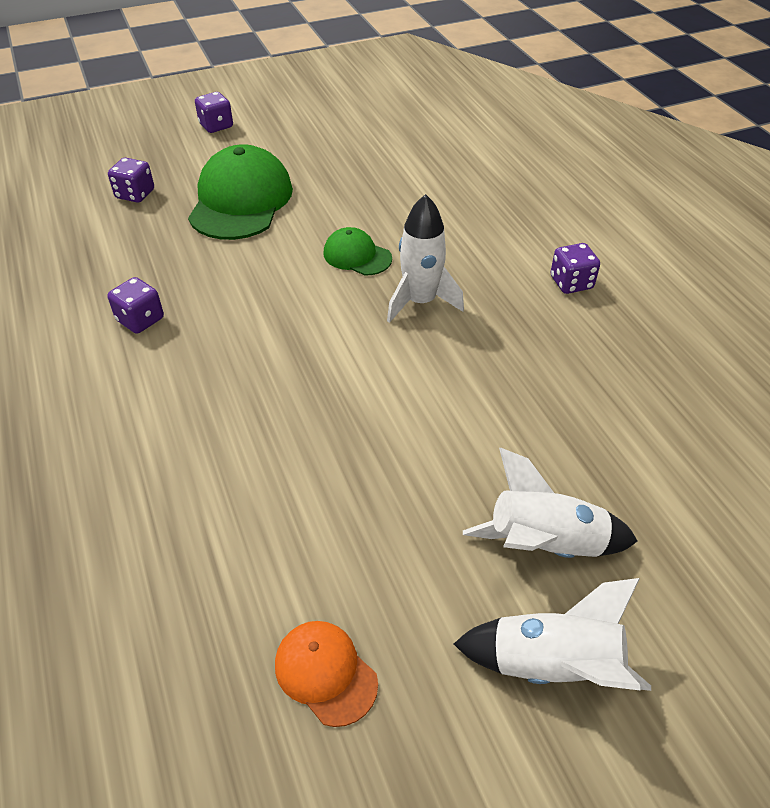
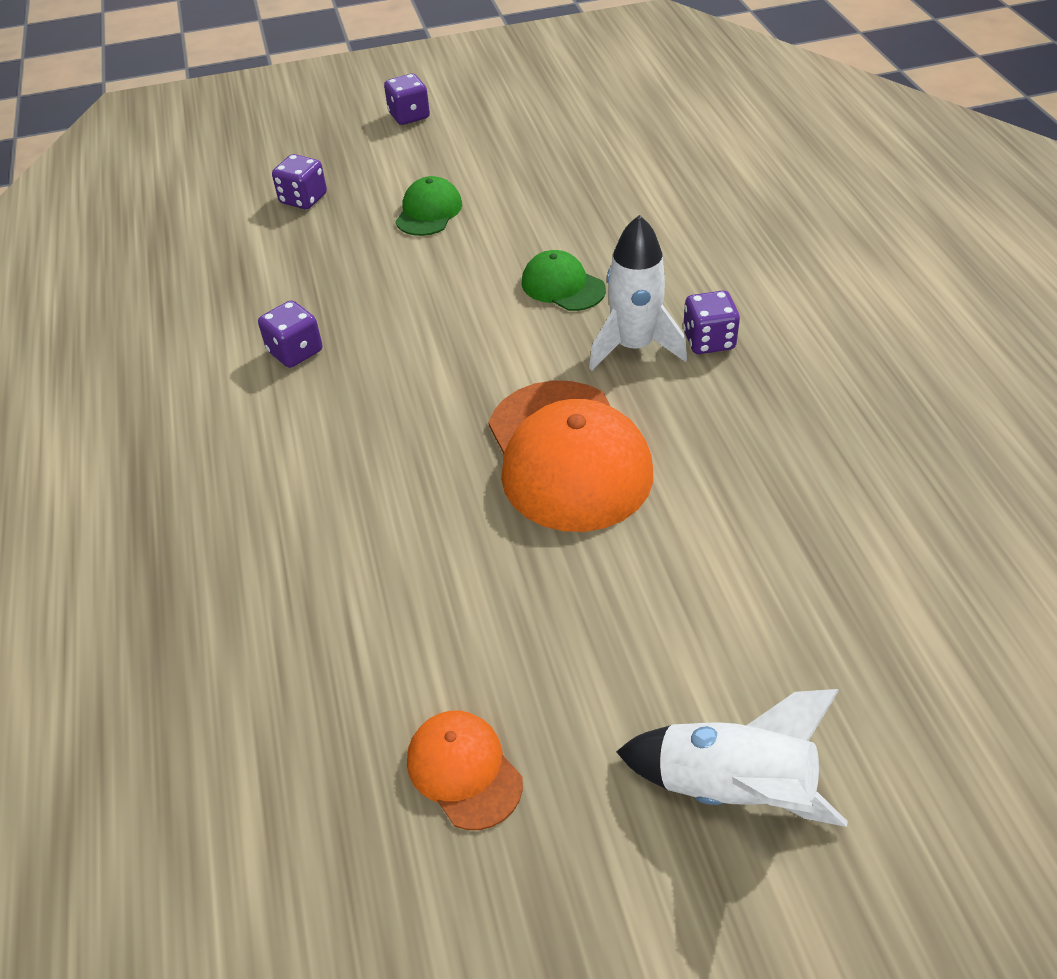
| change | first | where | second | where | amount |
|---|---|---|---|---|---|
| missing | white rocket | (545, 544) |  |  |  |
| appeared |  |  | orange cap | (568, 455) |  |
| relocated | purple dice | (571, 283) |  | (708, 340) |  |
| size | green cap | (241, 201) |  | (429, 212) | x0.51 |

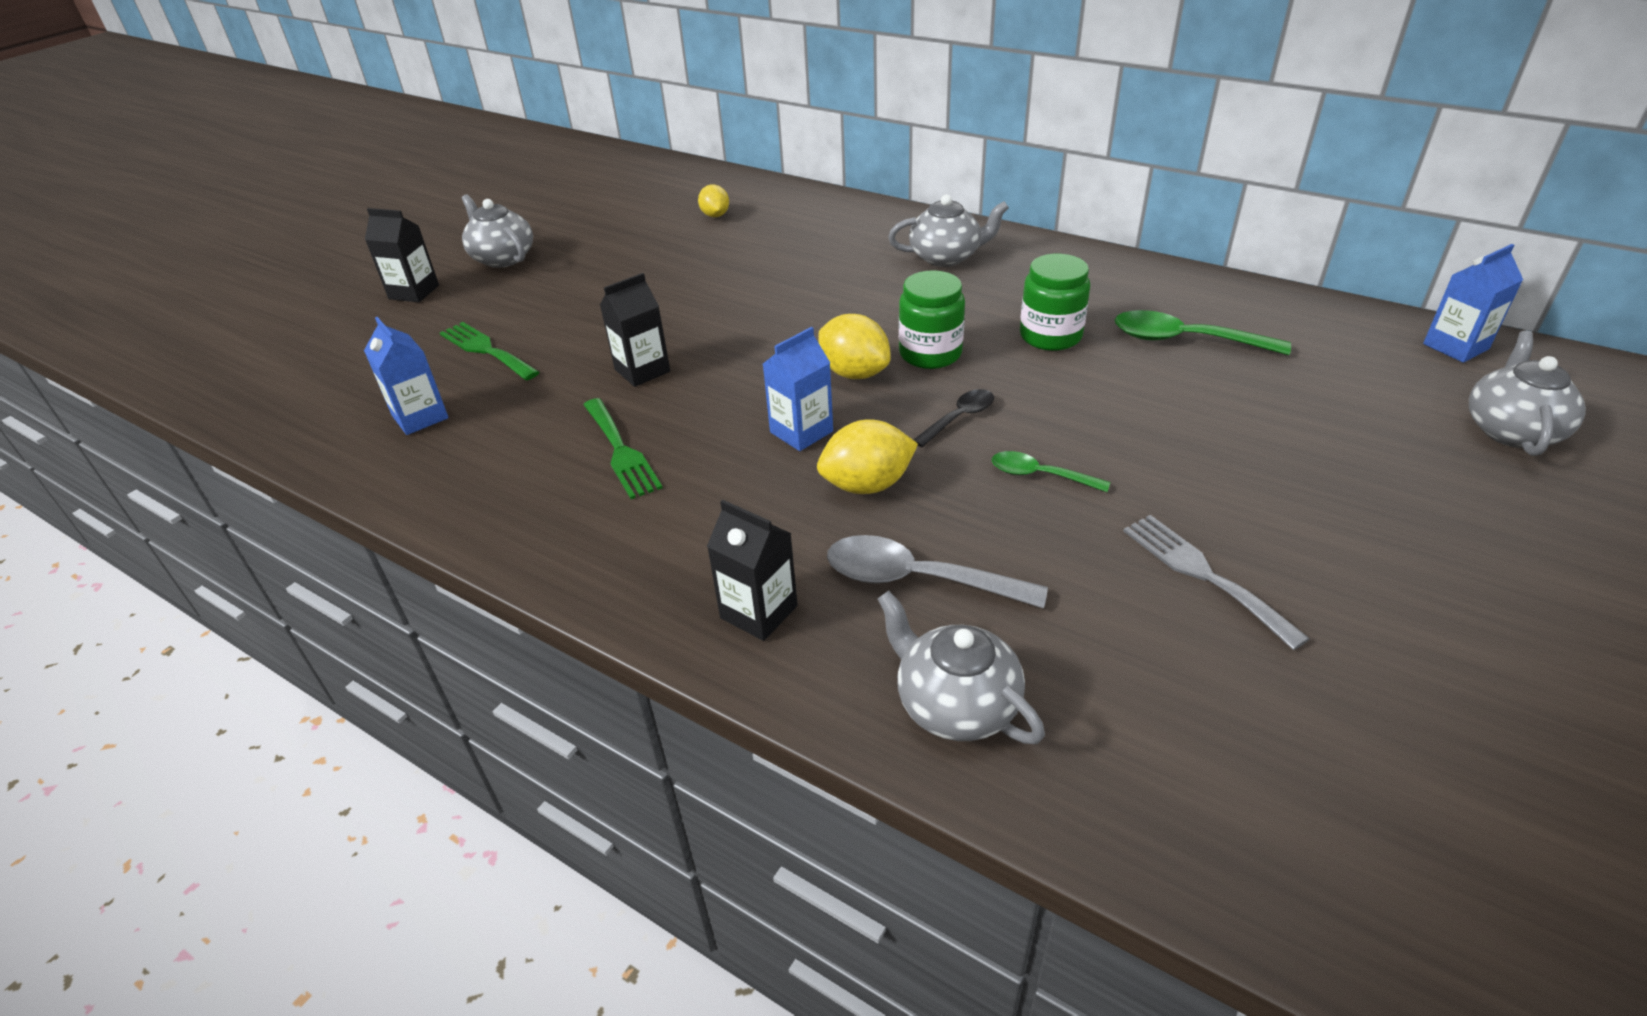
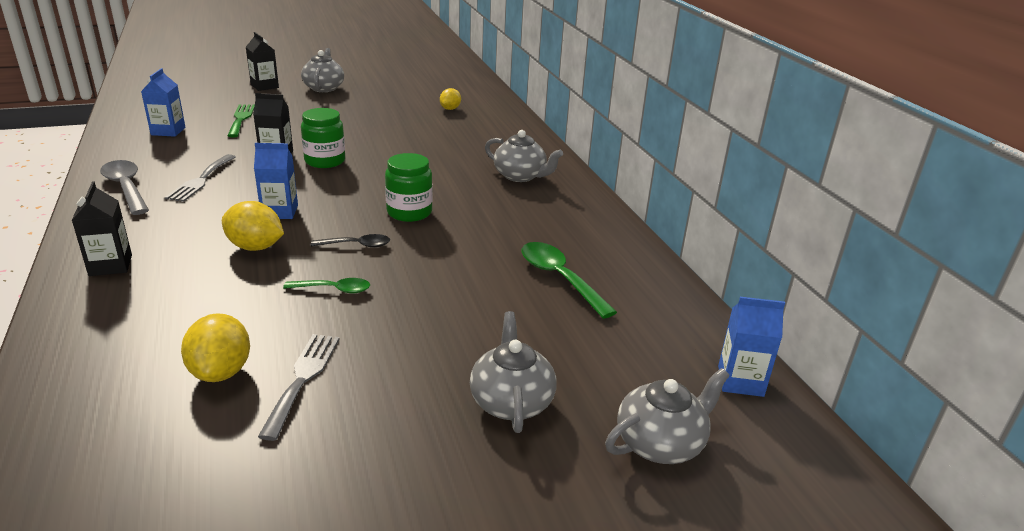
| change | first | where | second | where | amount |
|---|---|---|---|---|---|
| relocated | yellow lemon | (854, 373) |  | (221, 372) |  |
| relocated | grey spoon | (917, 579) |  | (126, 188) |  |
| relocated | grey teapot | (955, 704) |  | (511, 401) |  |
| relocated | green jar | (1050, 336) |  | (325, 161) |  |
| colour | green fork | (621, 451) | grey fork | (201, 180) |  |
| spun | green spoon | (1040, 475) |  | (334, 289) | 120 degrees clockwise |

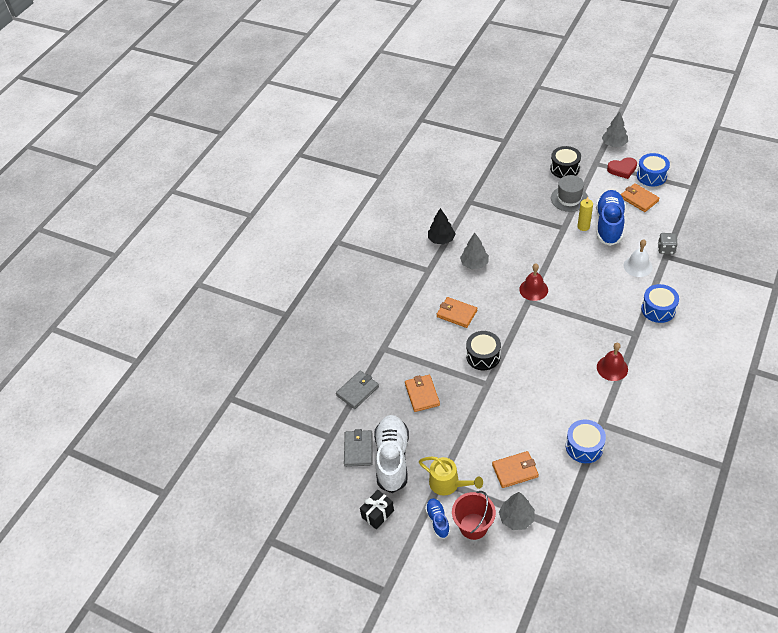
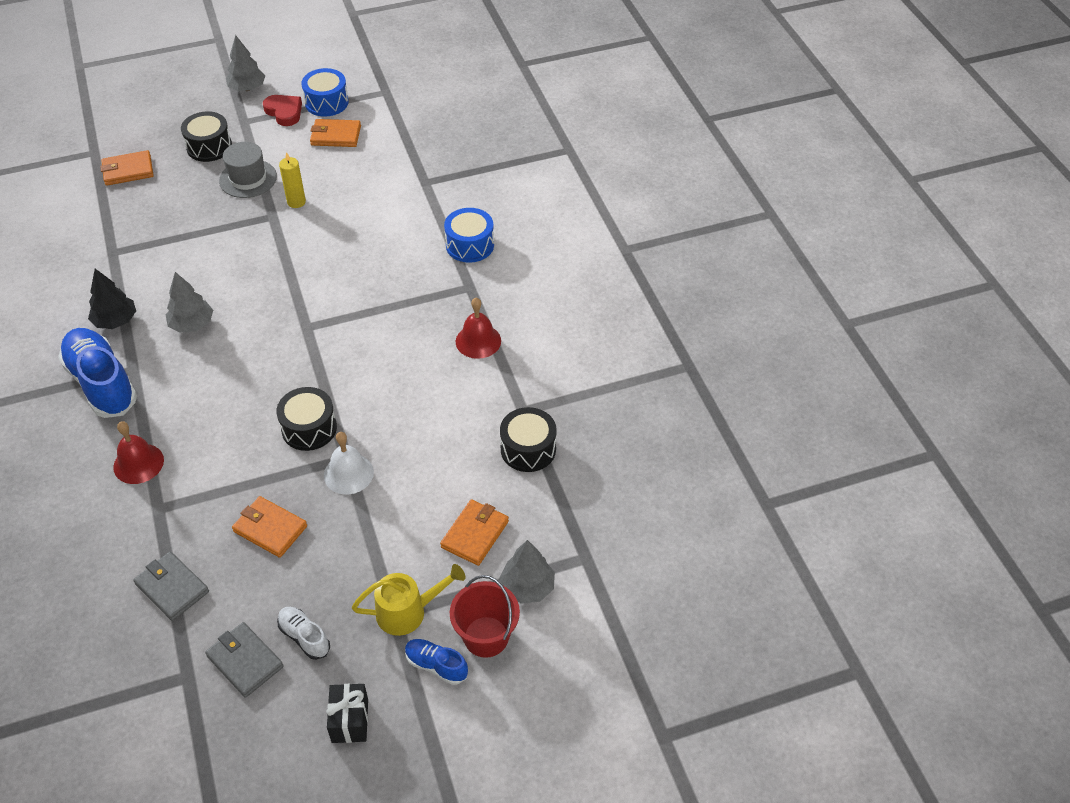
| change | first | where | second | where | amount |
|---|---|---|---|---|---|
| missing | grey dice | (666, 249) |  |  |  |
| relocated | orange wallet | (456, 314) |  | (128, 171) |  |
| relocated | red bell | (533, 289) |  | (138, 463) |  |
| relocated | blue shoe | (609, 224) |  | (102, 383) |  |
| relocated | white bell | (638, 266) |  | (348, 473) |  |
| colour | blue drum | (584, 446) | black drum | (528, 449) |  |
| spun | grey wallet | (357, 391) |  | (172, 588) | 45 degrees counterclockwise |
| spun | red heart | (622, 169) |  | (284, 112) | 75 degrees counterclockwise |
| size | white shoe | (392, 458) |  | (304, 637) | x0.49 |

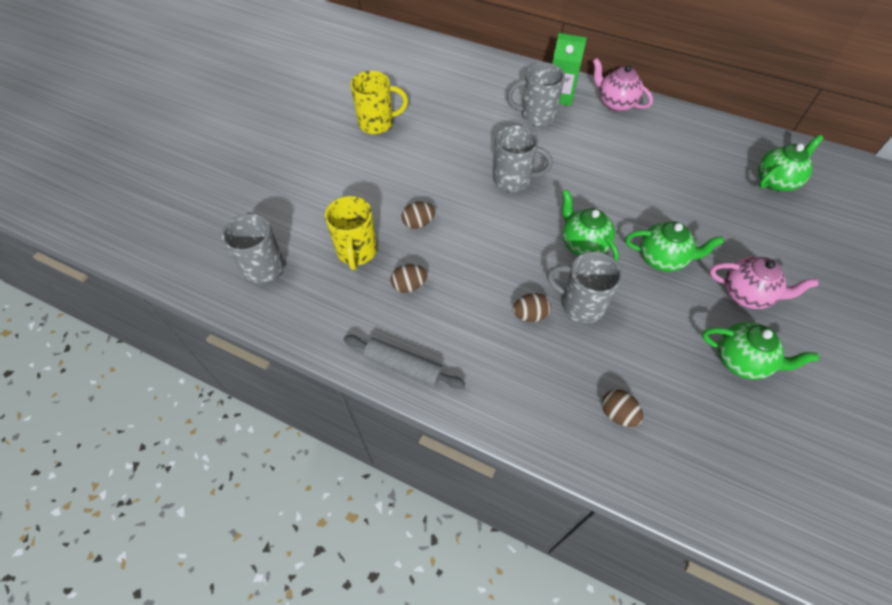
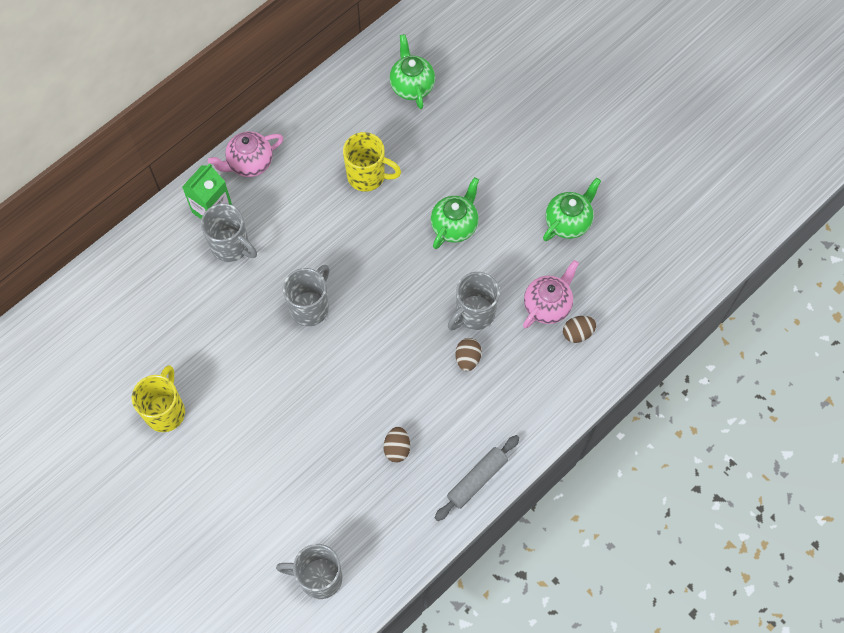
| change | first | where | second | where | amount |
|---|---|---|---|---|---|
| missing | brown egg | (418, 223) |  |  |  |
| missing | green teapot | (583, 244) |  |  |  |
| relocated | yellow mug | (357, 252) |  | (367, 176) |  |
| relocated | pink teapot | (746, 294) |  | (547, 305) |  |
| spun | grey mug | (536, 116) |  | (231, 246) | 75 degrees counterclockwise |

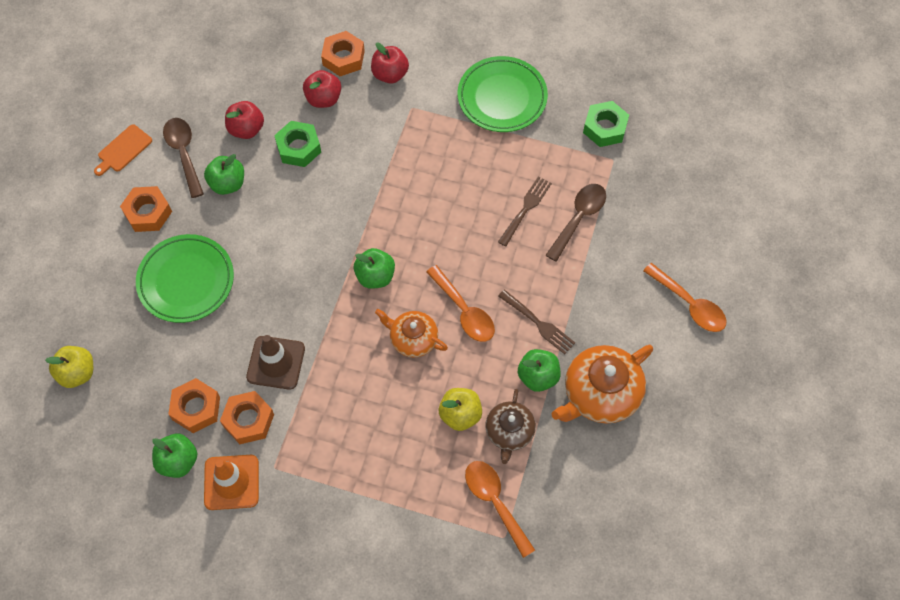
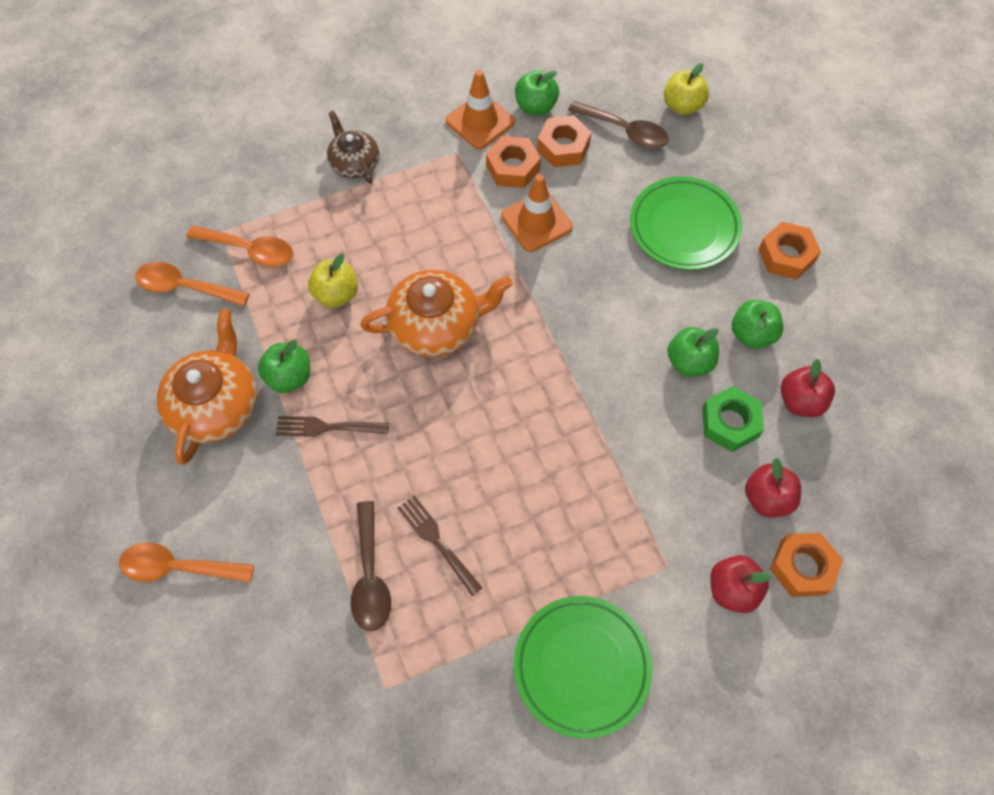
| change | first | where | second | where | amount |
|---|---|---|---|---|---|
| missing | orange cutting board | (123, 150) |  |  |  |
| missing | green nut | (605, 128) |  |  |  |
| relocated | brown spoon | (184, 153) |  | (625, 131) |  |
| relocated | green apple | (375, 276) |  | (689, 362) |  |
| relocated | orange spoon | (464, 311) |  | (185, 287) |  |
| relocated | brown teapot | (509, 432) |  | (354, 163) |  |
| colour | brown traffic cone | (276, 363) | orange traffic cone | (536, 221) |  |
| spun | brown fork | (525, 209) |  | (437, 541) | 150 degrees clockwise |
| size | orange teapot | (413, 339) |  | (436, 325) | x1.61 |

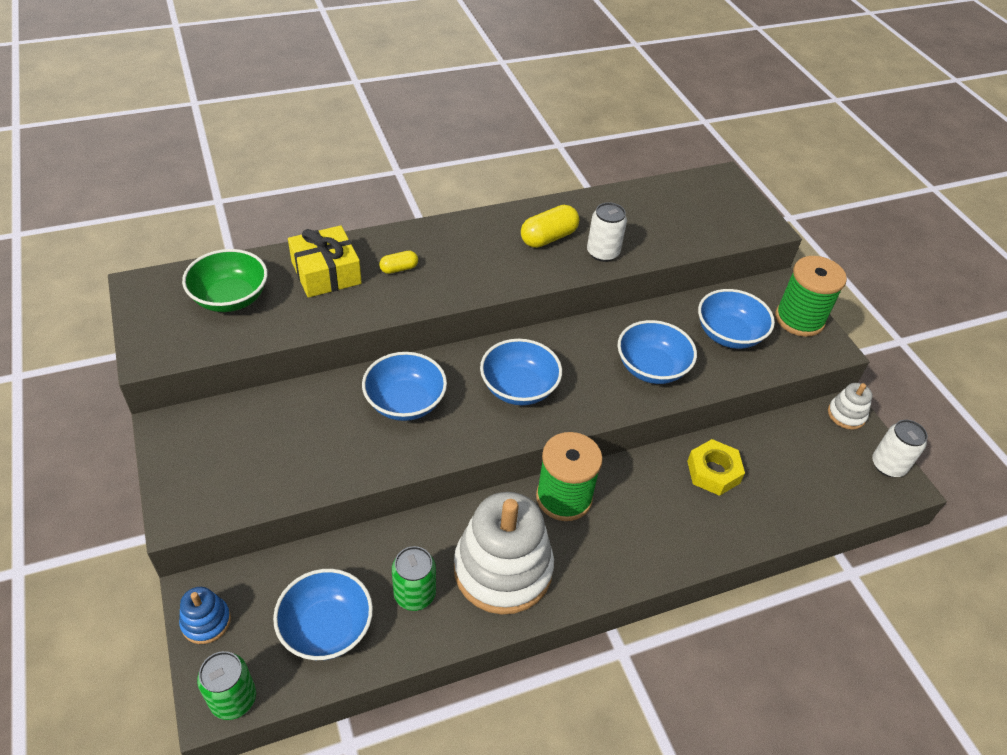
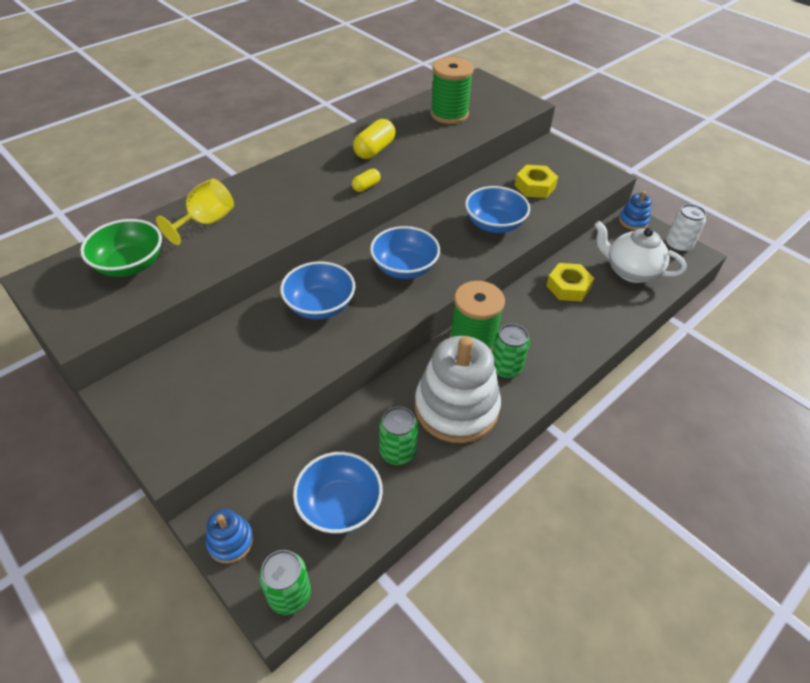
| change | first | where | second | where | amount |
|---|---|---|---|---|---|
| missing | white can | (603, 253) |  |  |  |
| appeared |  |  | green can | (506, 368) |  |
| appeared |  |  | white teapot | (630, 271) |  |
| relocated | yellow capsule | (399, 269) |  | (366, 186) |  |
| relocated | green spool | (799, 319) |  | (449, 114) |  |
| exchanged | yellow gift | (326, 273) | yellow goblet | (206, 222) |  |
| exchanged | blue bowl | (729, 334) | yellow nut | (535, 186) |  |
| colour | white stacking toy | (846, 415) | blue stacking toy | (633, 221) |  |

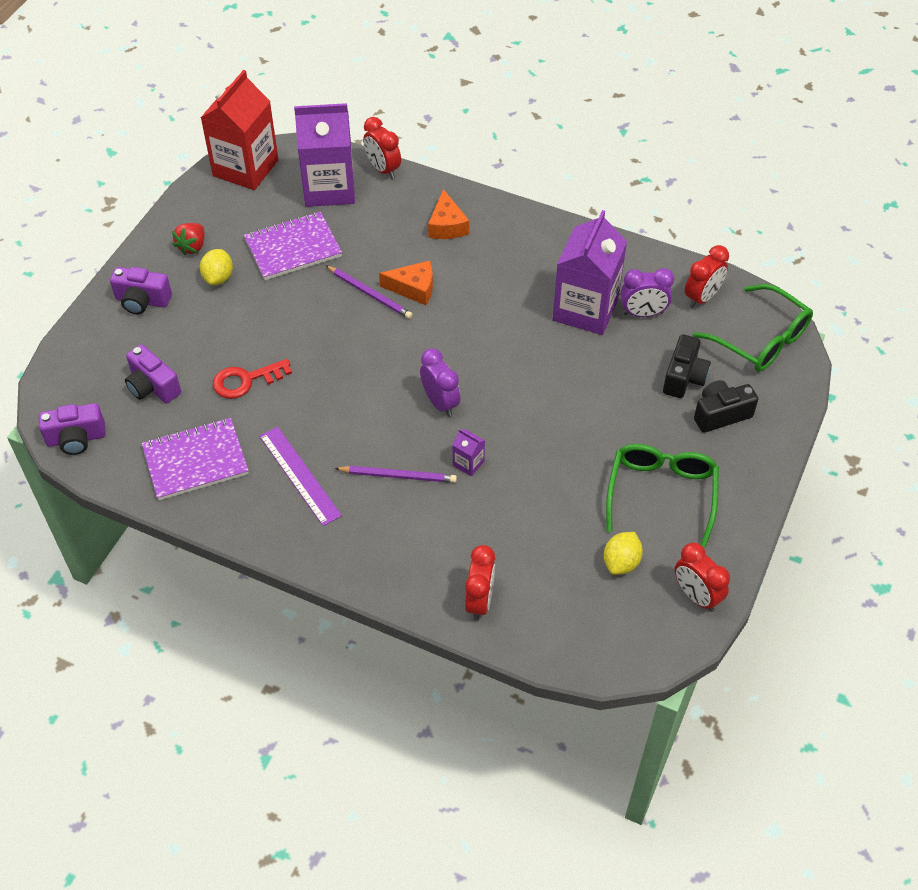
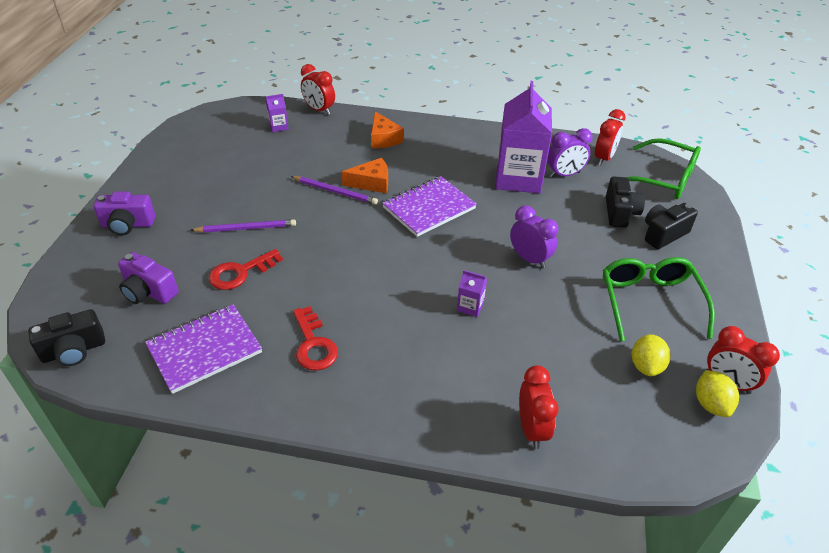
| change | first | where | second | where | amount |
|---|---|---|---|---|---|
| missing | red strawberry | (192, 247) |  |  |  |
| missing | red carton | (245, 168) |  |  |  |
| relocated | yellow lemon | (218, 278) |  | (710, 404) |  |
| relocated | purple notebook | (293, 248) |  | (429, 208) |  |
| relocated | purple pencil | (398, 476) |  | (246, 228) |  |
| relocated | purple clock | (440, 402) |  | (529, 259) |  |
| exchanged | purple ruler | (299, 475) | red key | (313, 344) |  |
| colour | purple camera | (76, 439) | black camera | (74, 350) |  |
| size | purple carton | (329, 188) |  | (278, 126) | x0.40 |

